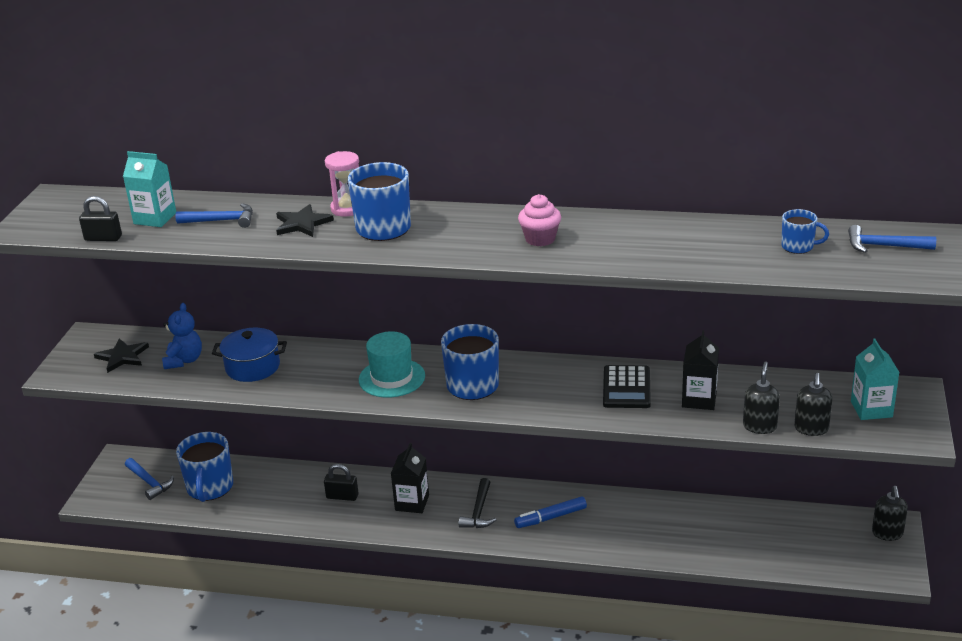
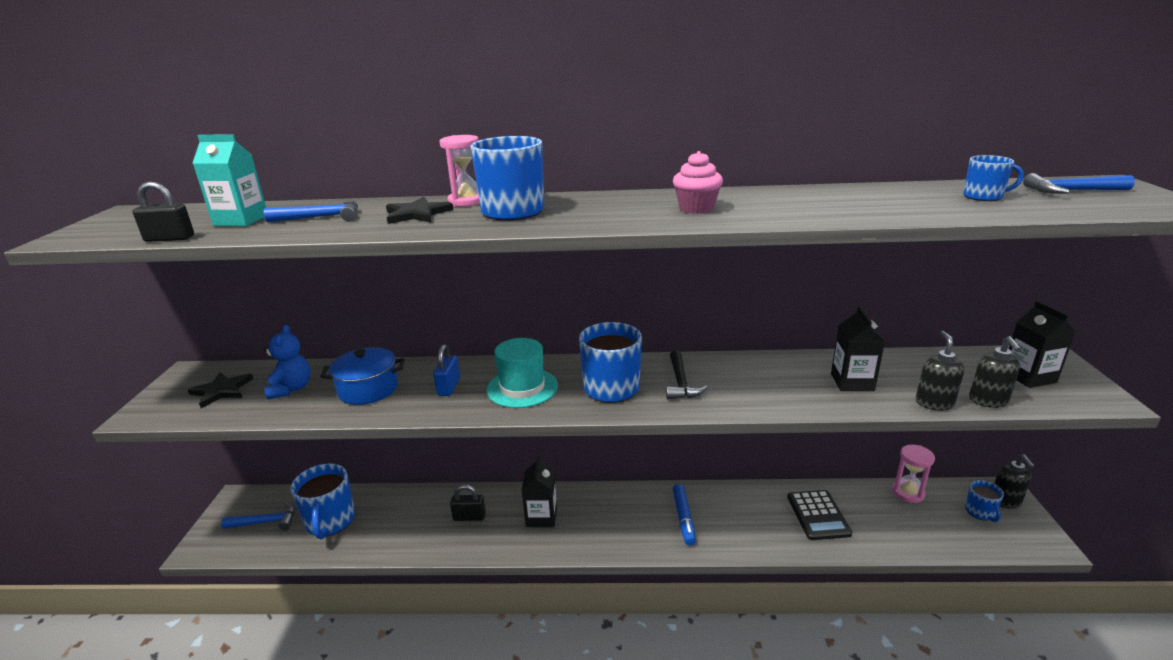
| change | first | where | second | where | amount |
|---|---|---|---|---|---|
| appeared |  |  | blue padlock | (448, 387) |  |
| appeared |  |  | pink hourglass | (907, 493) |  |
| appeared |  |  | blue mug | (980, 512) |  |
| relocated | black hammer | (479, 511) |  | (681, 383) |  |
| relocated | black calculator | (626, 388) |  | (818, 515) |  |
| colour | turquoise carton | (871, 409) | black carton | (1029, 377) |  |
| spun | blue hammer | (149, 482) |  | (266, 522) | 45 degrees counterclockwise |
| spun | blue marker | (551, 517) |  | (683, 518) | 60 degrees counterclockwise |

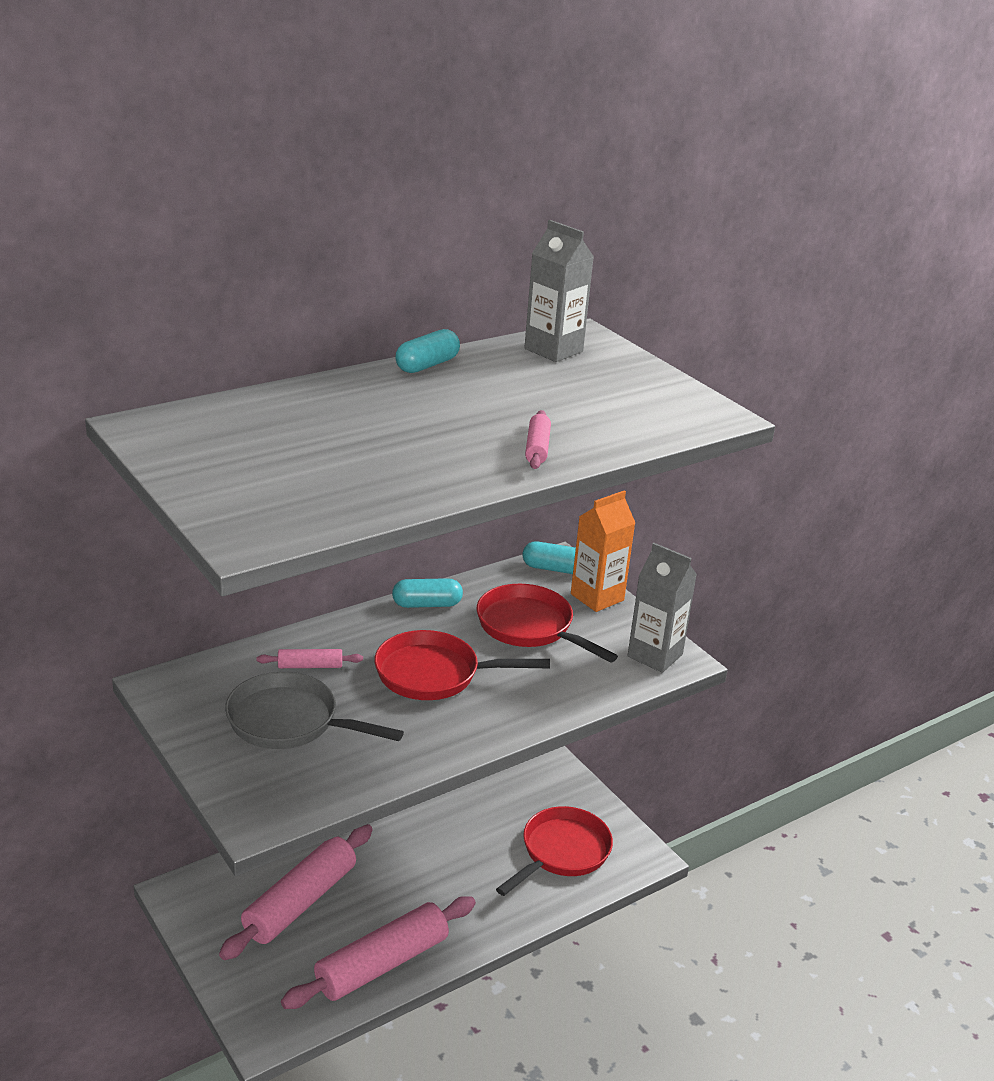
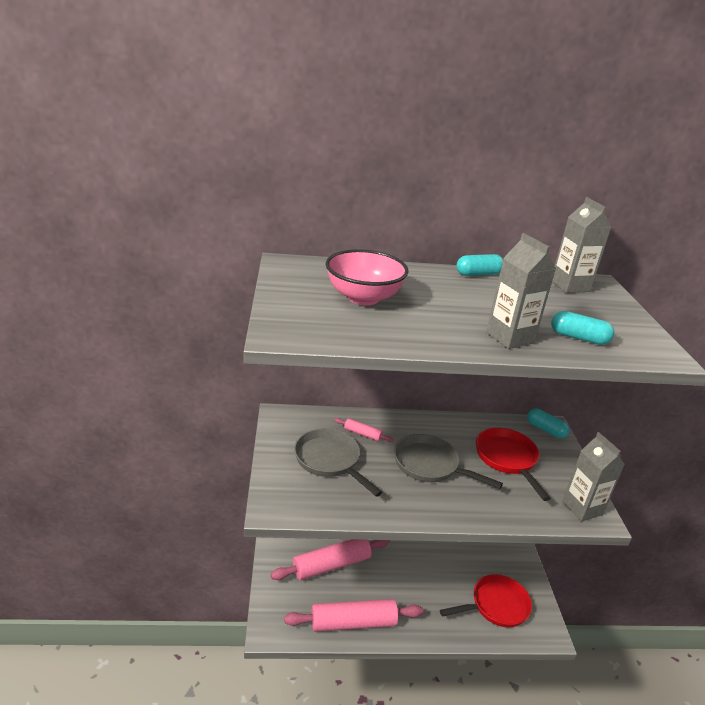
| change | first | where | second | where | amount |
|---|---|---|---|---|---|
| missing | orange carton | (597, 597) |  |  |  |
| appeared |  |  | pink bowl | (363, 298) |  |
| relocated | turquoise capsule | (427, 604) |  | (578, 338) |  |
| exchanged | pink rolling pin | (537, 448) | grey carton | (510, 338) |  |
| colour | red pan | (435, 674) | grey pan | (430, 465) |  |

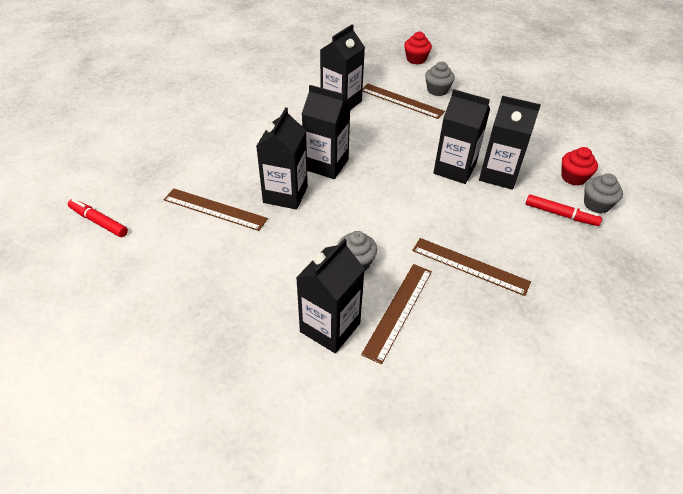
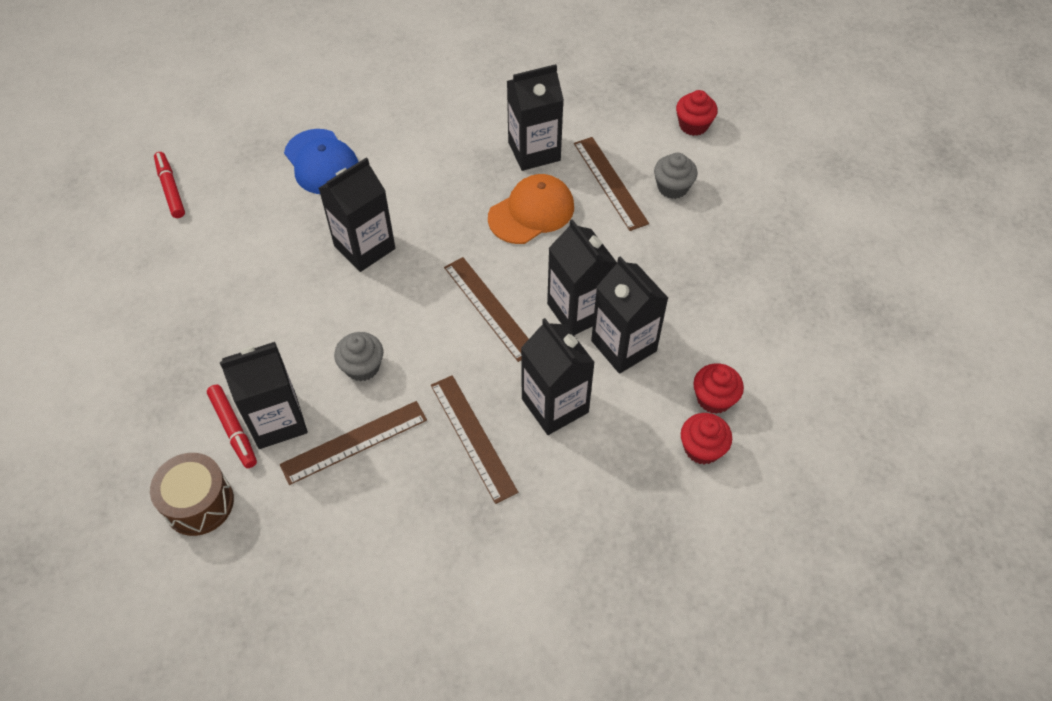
| change | first | where | second | where | amount |
|---|---|---|---|---|---|
| appeared |  |  | brown drum | (199, 503) |  |
| appeared |  |  | blue cap | (321, 162) |  |
| appeared |  |  | orange cap | (531, 212) |  |
| relocated | brown ruler | (215, 209) |  | (489, 308) |  |
| relocated | black carton | (326, 165) |  | (555, 405) |  |
| relocated | red marker | (561, 214) |  | (234, 429) |  |
| colour | grey cupcake | (596, 204) | red cupcake | (702, 448) |  |

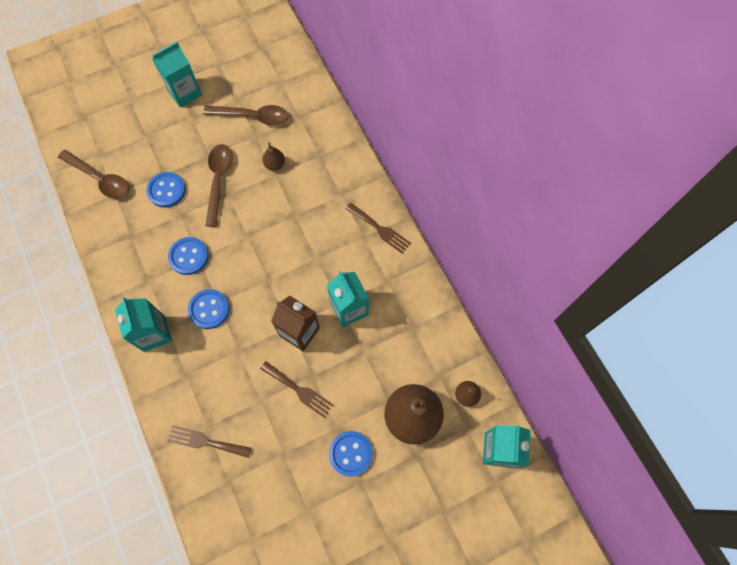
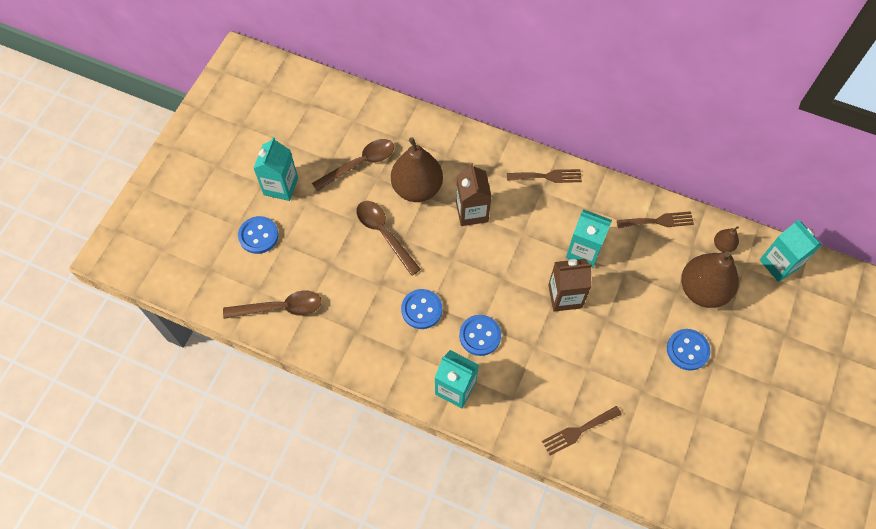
| change | first | where | second | where | amount |
|---|---|---|---|---|---|
| appeared |  |  | brown carton | (472, 212) |  |
| relocated | blue button | (166, 190) |  | (258, 236) |  |
| relocated | brown fork | (299, 390) |  | (658, 221) |  |
| size | brown pear | (275, 164) |  | (417, 188) | x2.23 |

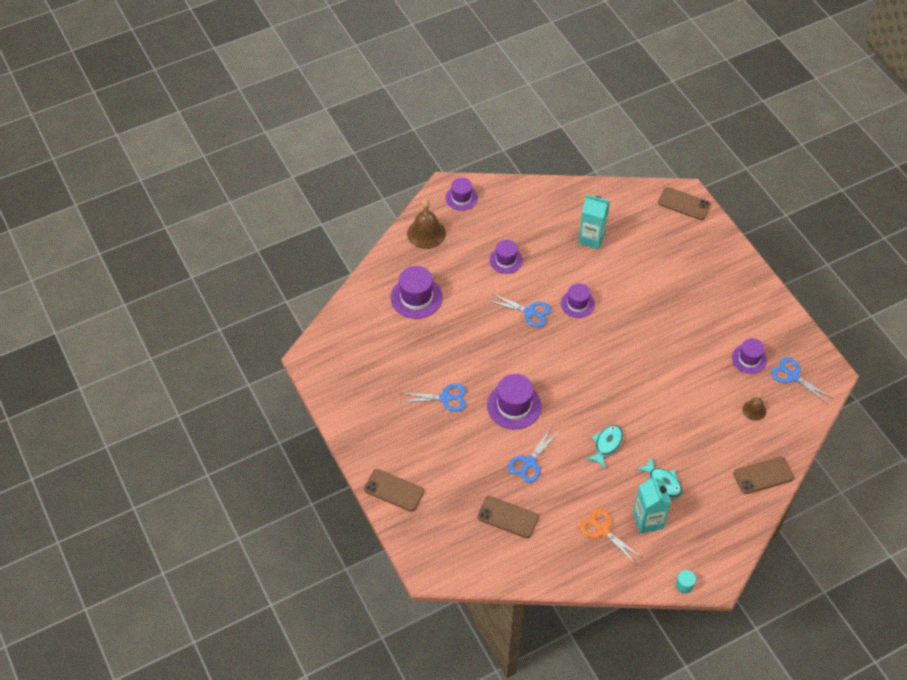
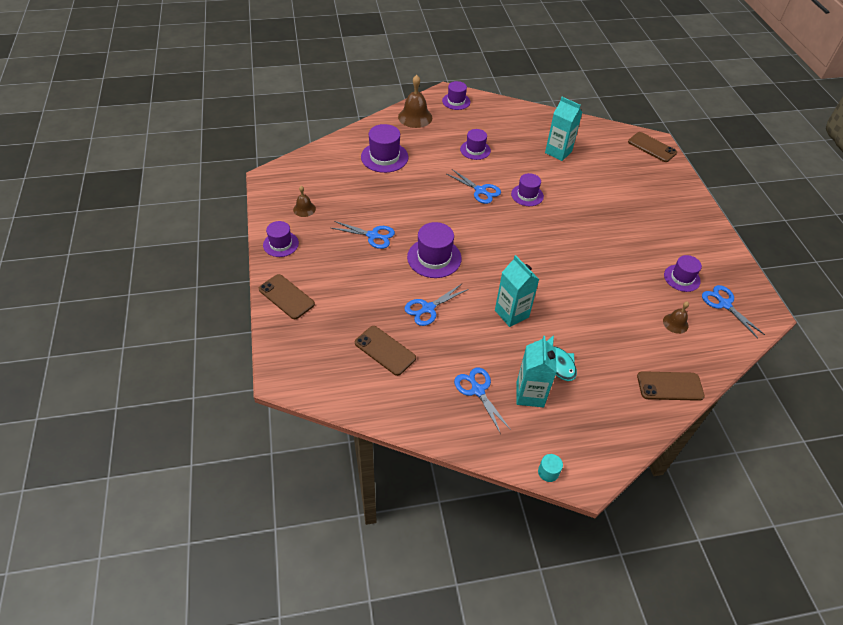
| change | first | where | second | where | amount |
|---|---|---|---|---|---|
| appeared |  |  | purple hat | (281, 244) |  |
| appeared |  |  | brown bell | (304, 209) |  |
| exchanged | turquoise fish | (606, 445) | turquoise carton | (511, 313) |  |
| colour | orange scissors | (603, 530) | blue scissors | (478, 390) |  |

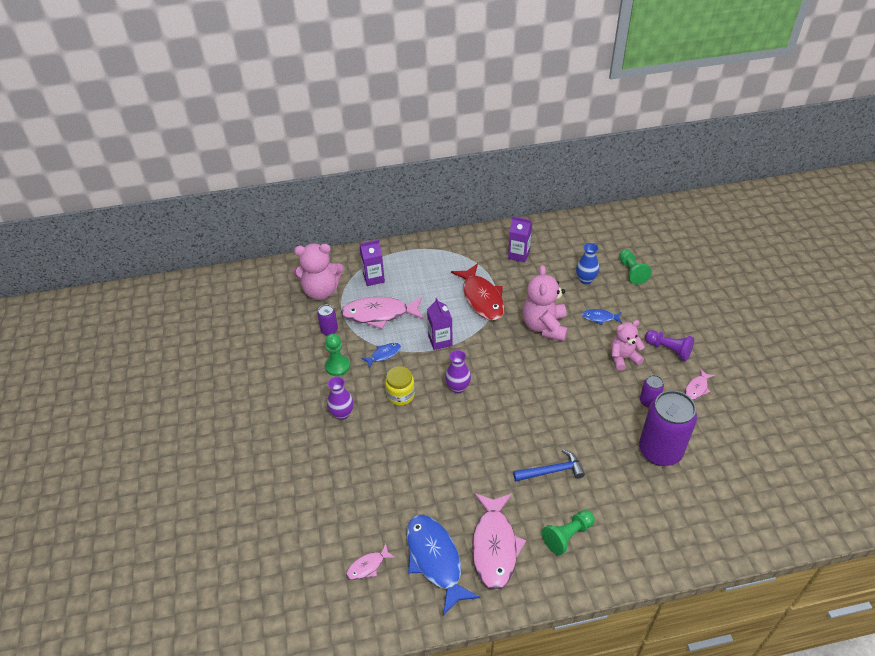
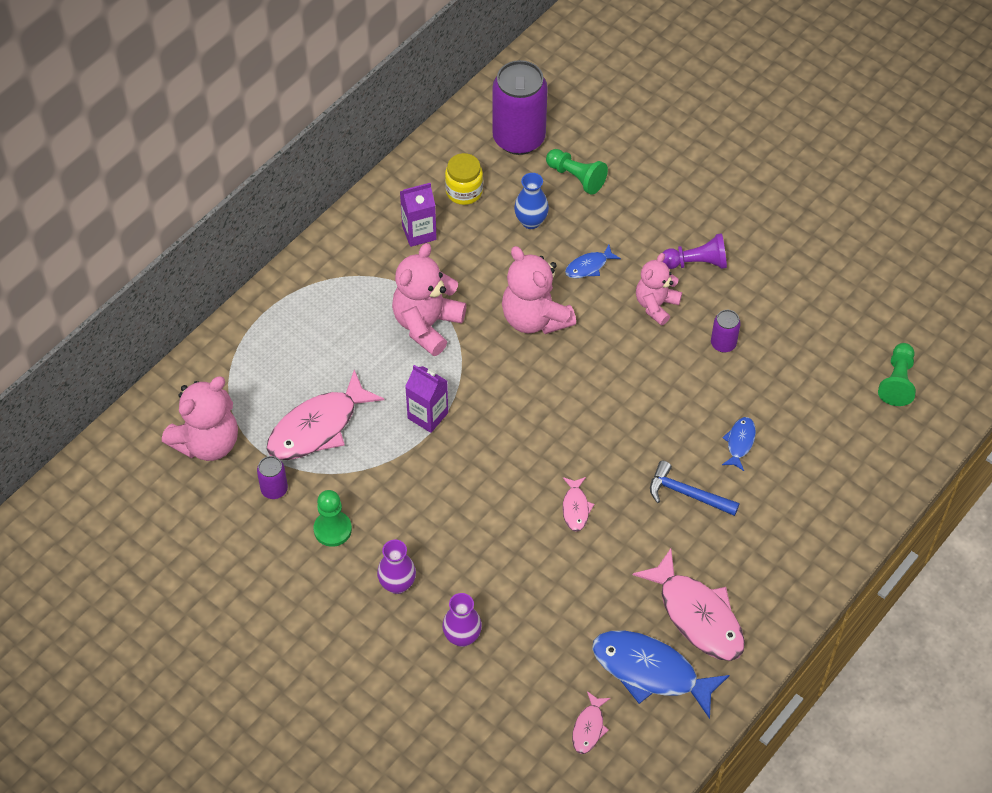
| change | first | where | second | where | amount |
|---|---|---|---|---|---|
| missing | purple carton | (373, 278) |  |  |  |
| relocated | blue fish | (384, 354) |  | (739, 442) |  |
| relocated | yellow jar | (400, 395) |  | (464, 191) |  |
| relocated | purple vase | (458, 387) |  | (462, 637) |  |
| relocated | green pawn | (567, 536) |  | (897, 381) |  |
| relocated | purple can | (660, 451) |  | (519, 138) |  |
| relocated | pink fish | (697, 388) |  | (575, 508) |  |
| exchanged | red fish | (482, 298) | pink teddy bear | (427, 325) |  |
| spun | blue hammer | (551, 471) |  | (687, 494) | 105 degrees counterclockwise |

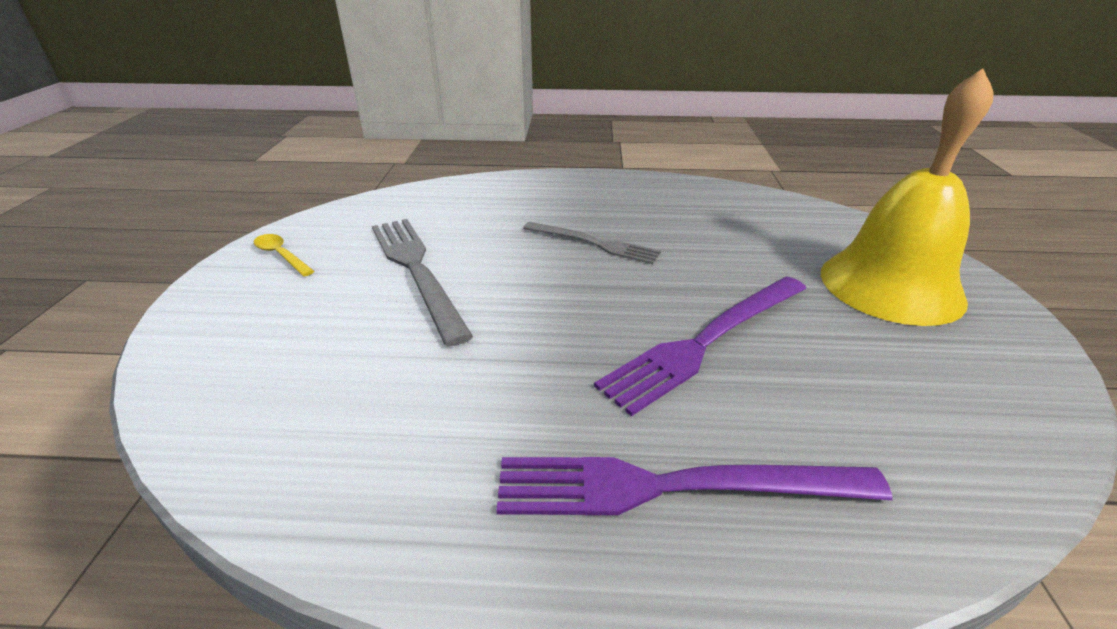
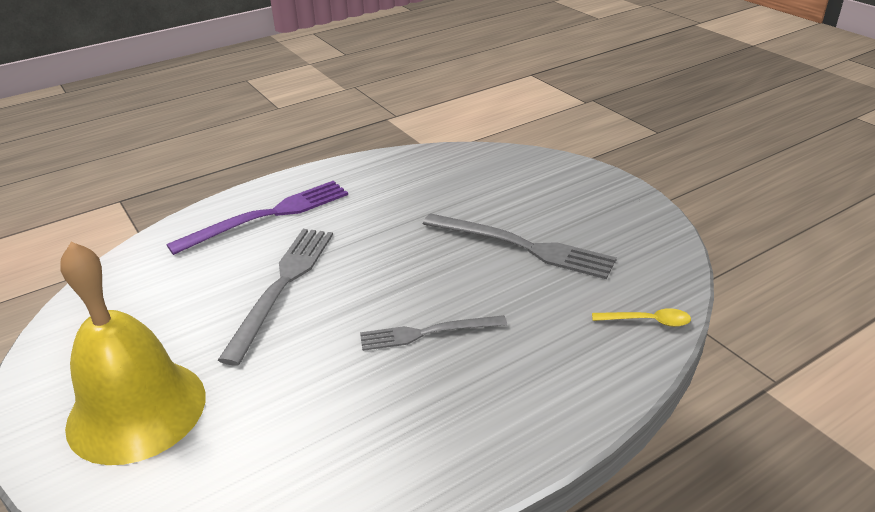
| change | first | where | second | where | amount |
|---|---|---|---|---|---|
| relocated | yellow spoon | (281, 255) |  | (647, 321) |  |
| colour | purple fork | (706, 341) | grey fork | (282, 286) |  |

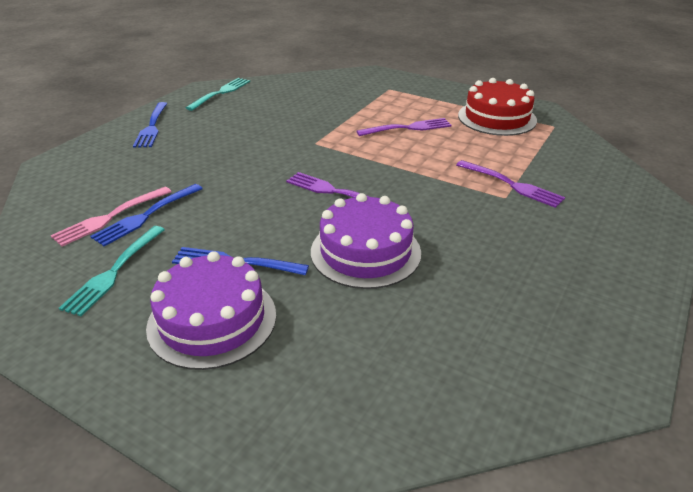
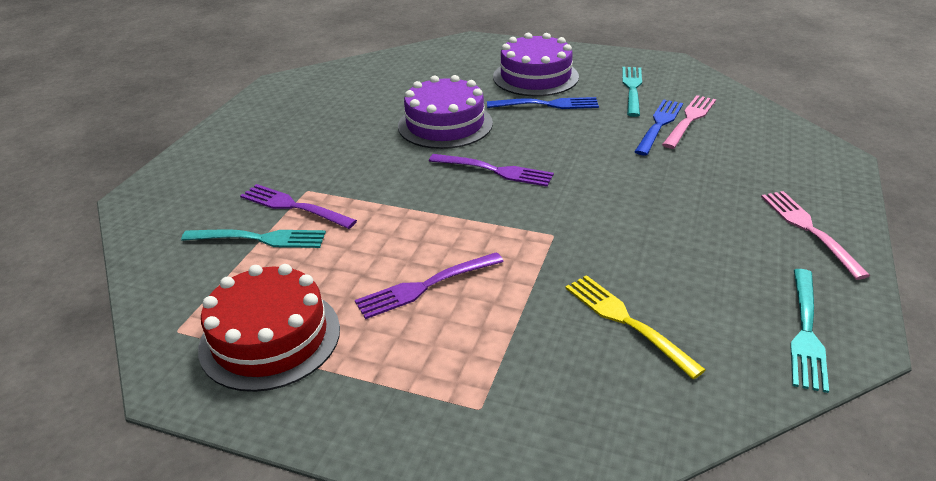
| change | first | where | second | where | amount |
|---|---|---|---|---|---|
| appeared |  |  | turquoise fork | (260, 239) |  |
| appeared |  |  | yellow fork | (626, 321) |  |
| colour | blue fork | (152, 127) | pink fork | (809, 230) |  |

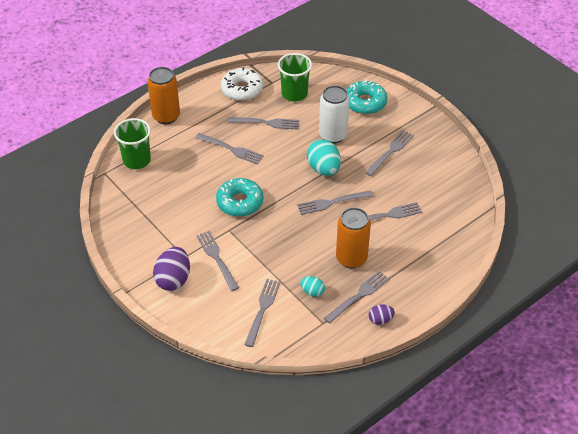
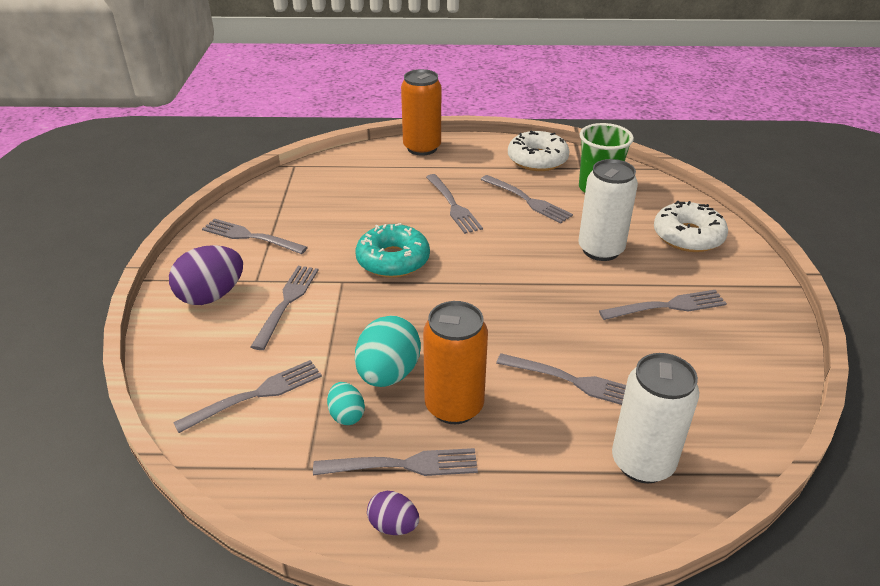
| change | first | where | second | where | amount |
|---|---|---|---|---|---|
| missing | green cup | (137, 160) |  |  |  |
| appeared |  |  | white can | (642, 462) |  |
| relocated | grey fork | (332, 202) |  | (250, 237) |  |
| relocated | turquoise egg | (323, 169) |  | (388, 374) |  |
| colour | turquoise donut | (365, 102) | white donut | (688, 236) |  |

